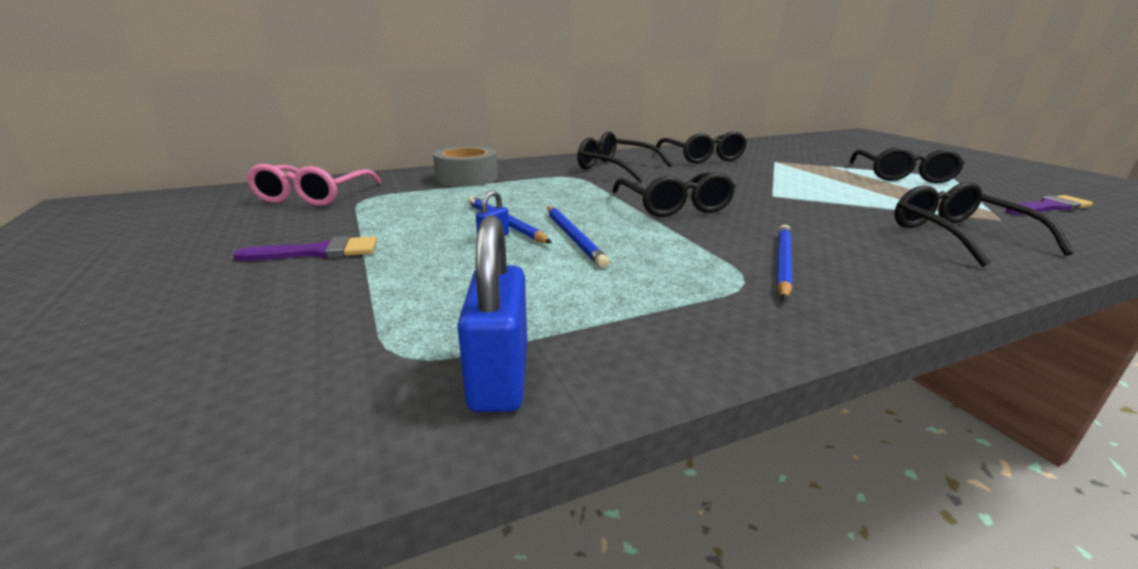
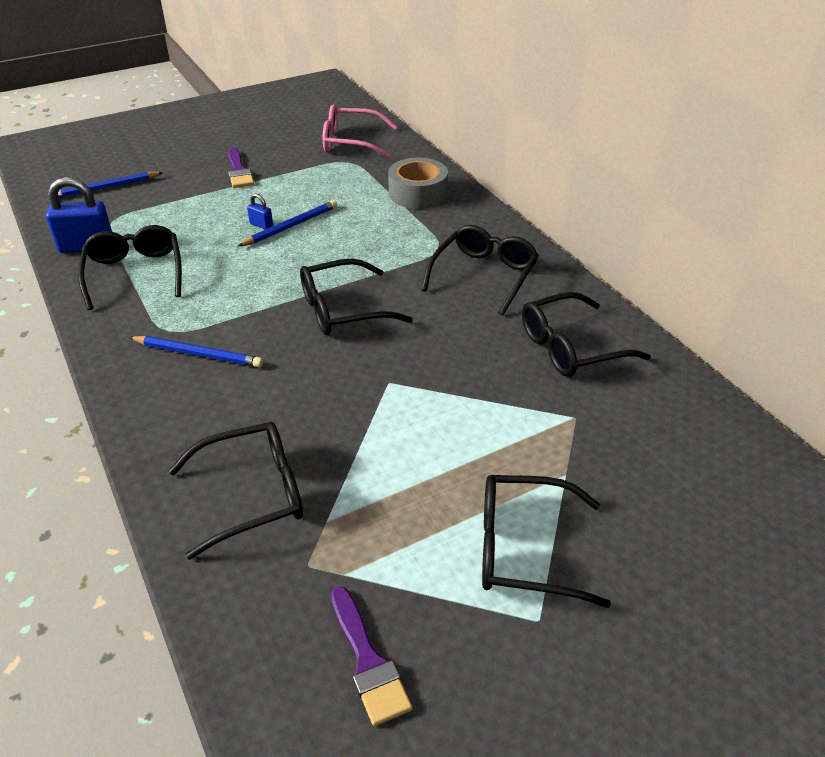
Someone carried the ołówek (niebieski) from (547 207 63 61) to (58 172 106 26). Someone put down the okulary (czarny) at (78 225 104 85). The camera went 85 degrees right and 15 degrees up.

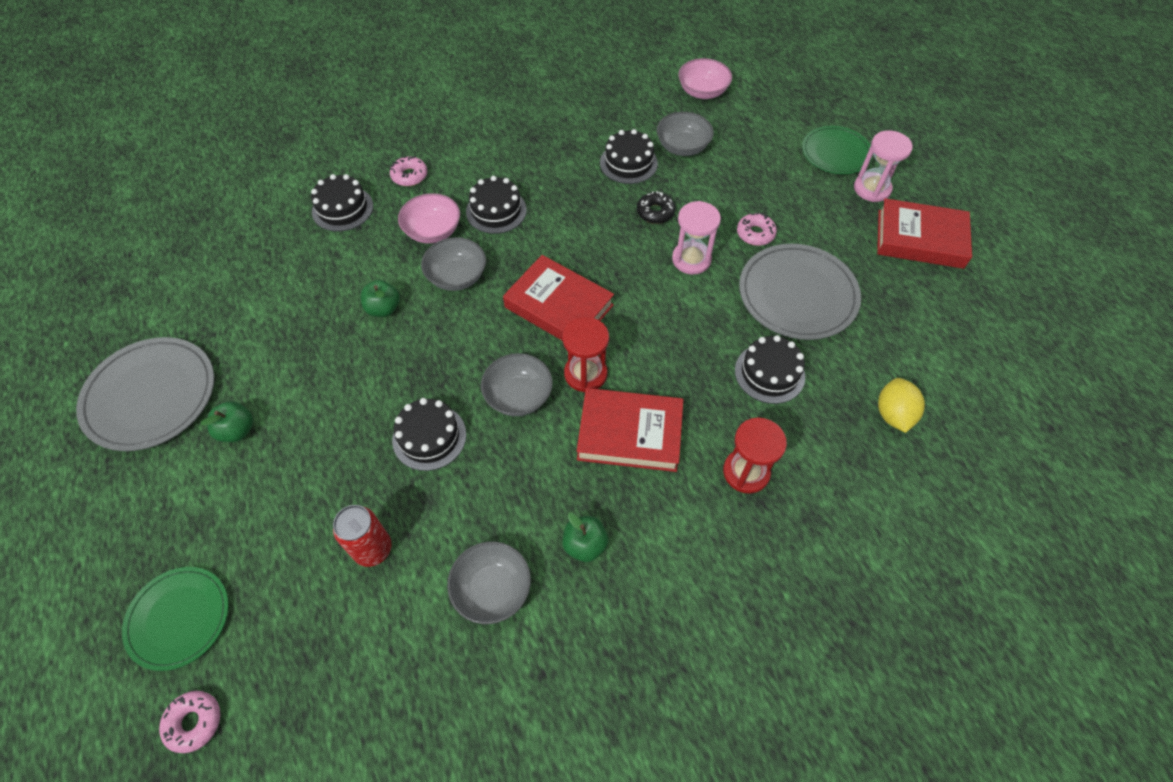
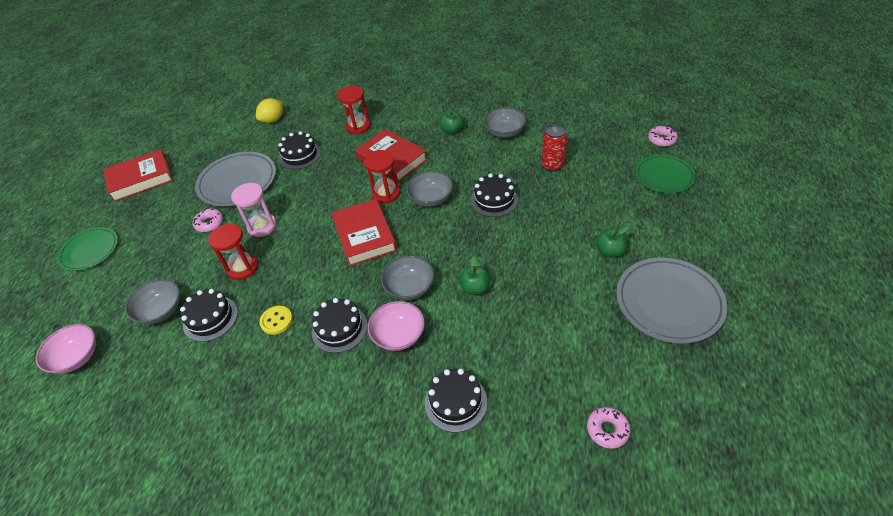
Someone rotated the książka (czerwony) at (877 198 95 71) by 75 degrees counterclockwise. Someone swapped the donut (czarny) at (637 191 38 33) for the klepsydra (czerwony) at (208 223 50 57). Someone put down the guzik (żółty) at (259 306 34 29). Someone carried the donut (różowy) from (390 156 37 30) to (587 407 44 42). Someone took away the klepsydra (różowy) at (854 130 58 72). The camera went 140 degrees left and 10 degrees down.

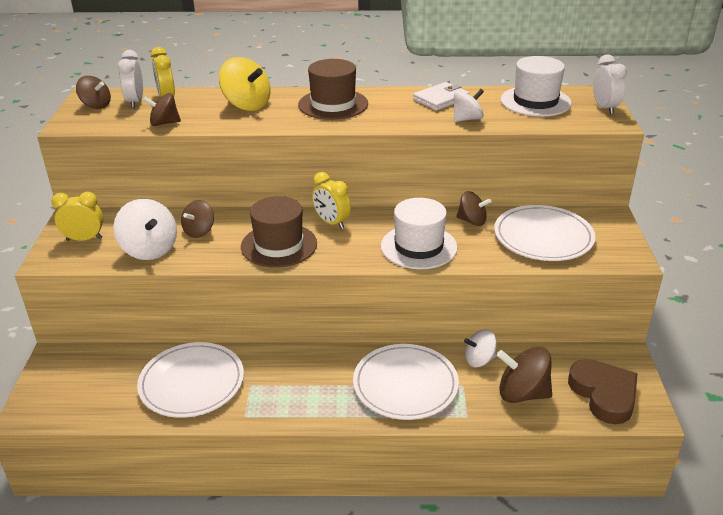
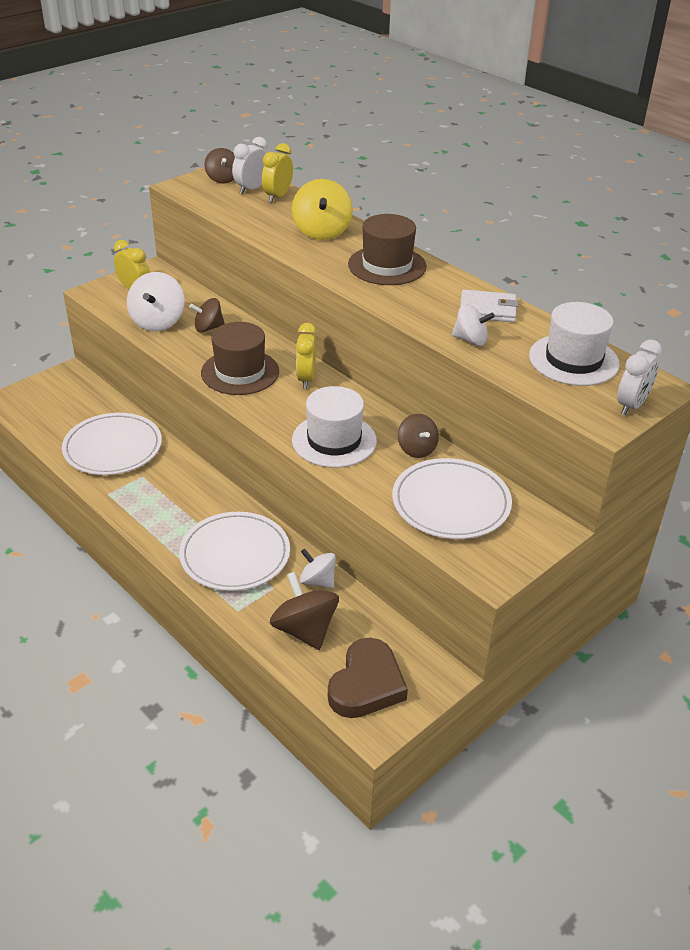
Someone took away the bączek (brązowy) at (143 93 38 33). The camera went 45 degrees right and 5 degrees up.

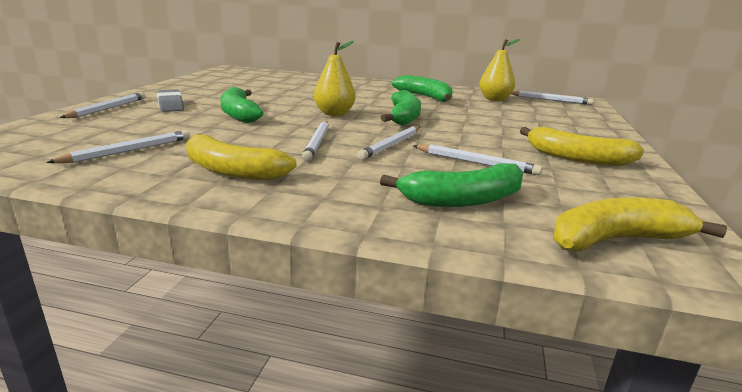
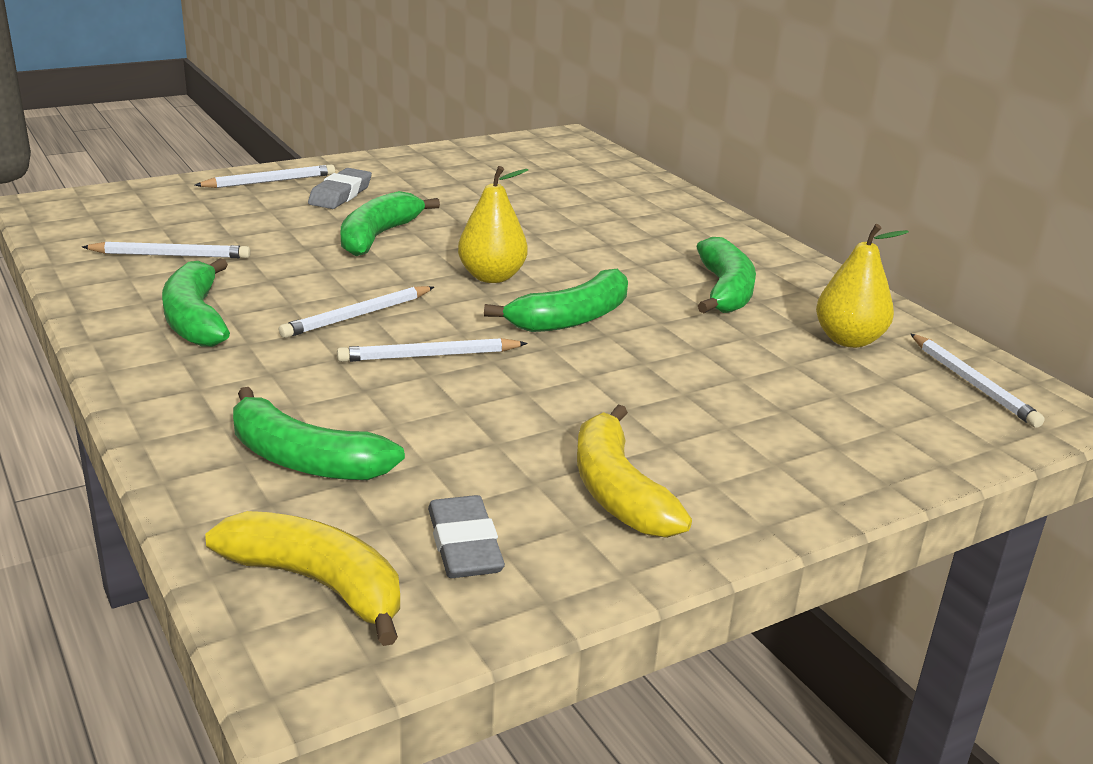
Someone repainted the banan (żółty) at (186 134 111 47), which became the banan (zielony) at (162 258 68 89). Someone put down the gumka do mazania (szary) at (428 495 77 83). Someone took away the ołówek (biały) at (413 144 129 31). The camera went 45 degrees right and 5 degrees up.

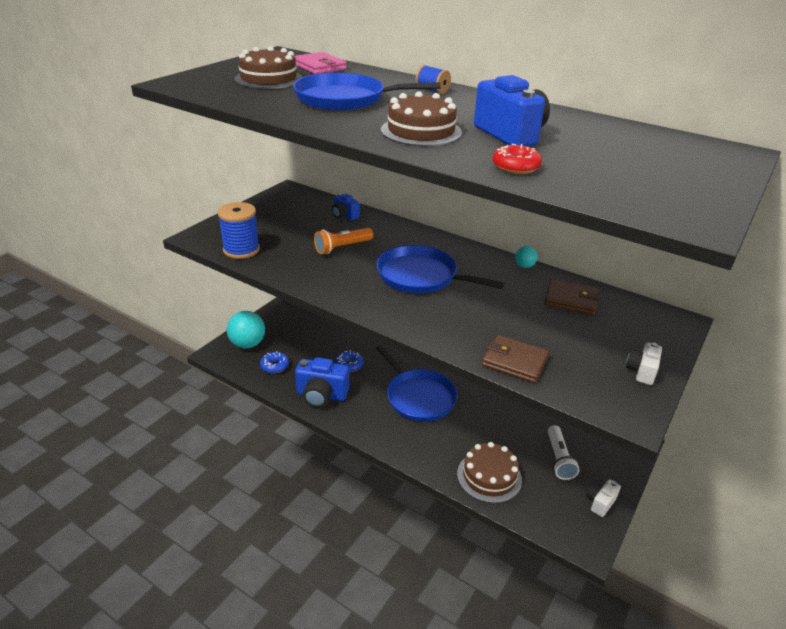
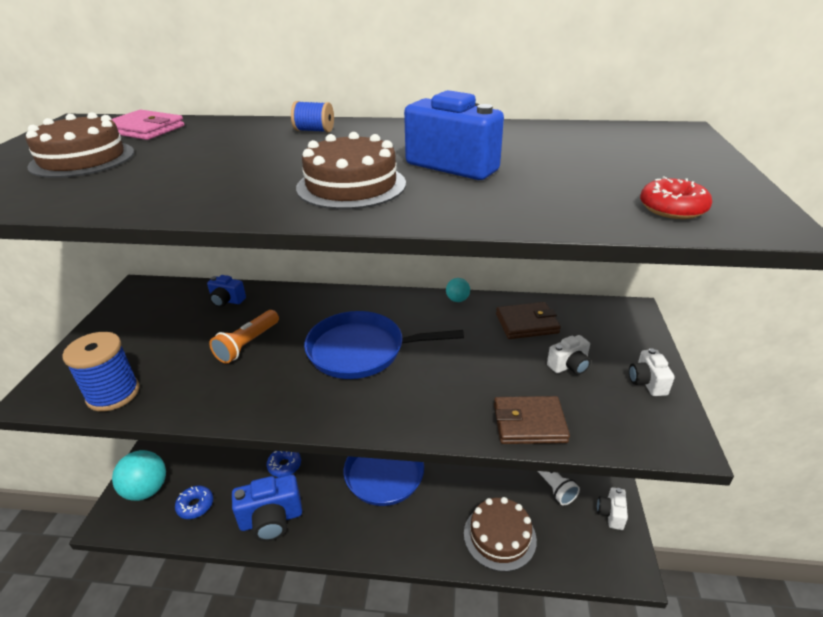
Someone put down the aparat fotograficzny (biały) at (547 335 44 40). Someone carried the donut (czerwony) from (493 144 49 30) to (640 177 72 42). Someone took away the patelnia (niebieski) at (293 73 148 38). The camera went 25 degrees left and 0 degrees up.

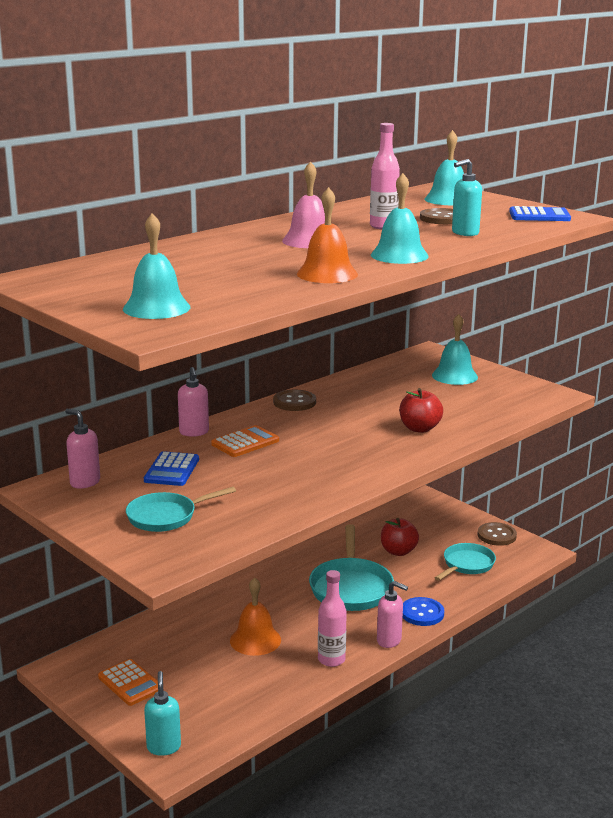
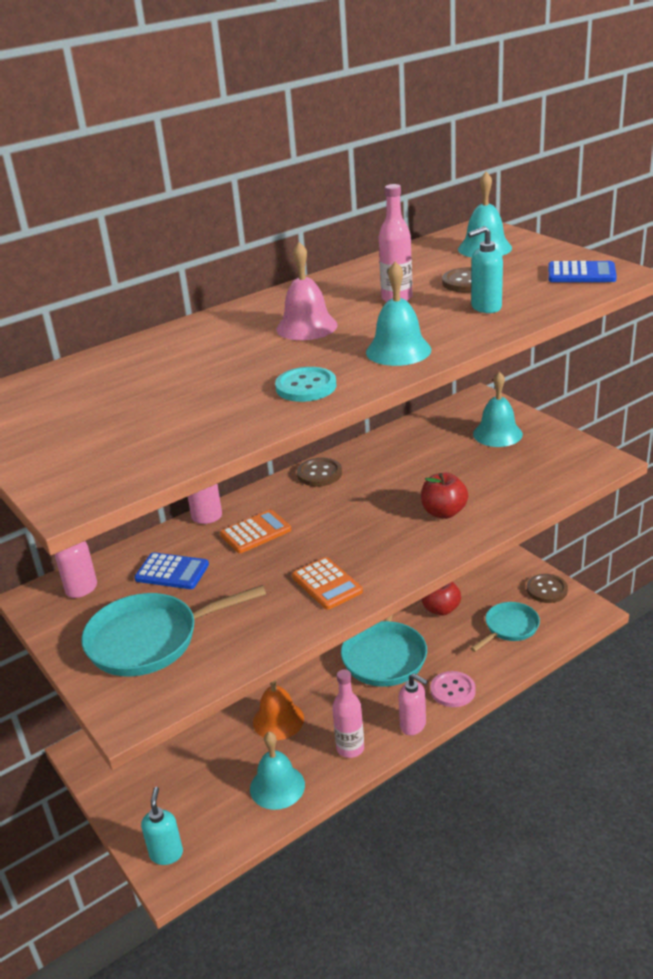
Someone scaled the patelnia (turkusowy) at (126 487 110 45) by 1.57. Someone rotated the kalkulator (niebieski) at (144 451 55 35) by 90 degrees counterclockwise. Someone carried the dzwonek (turkusowy) from (123 213 67 106) to (250 732 55 78). Someone swapped the dzwonek (pomarańczowy) at (297 187 61 96) for the guzik (turkusowy) at (275 367 62 35). Someone carried the kalkulator (pomarańczowy) from (98 659 60 47) to (292 557 71 53). Someone repainted the guzik (niebieski) at (403 597 41 29), which became the guzik (różowy) at (430 671 46 36). The camera went 10 degrees right and 10 degrees up.

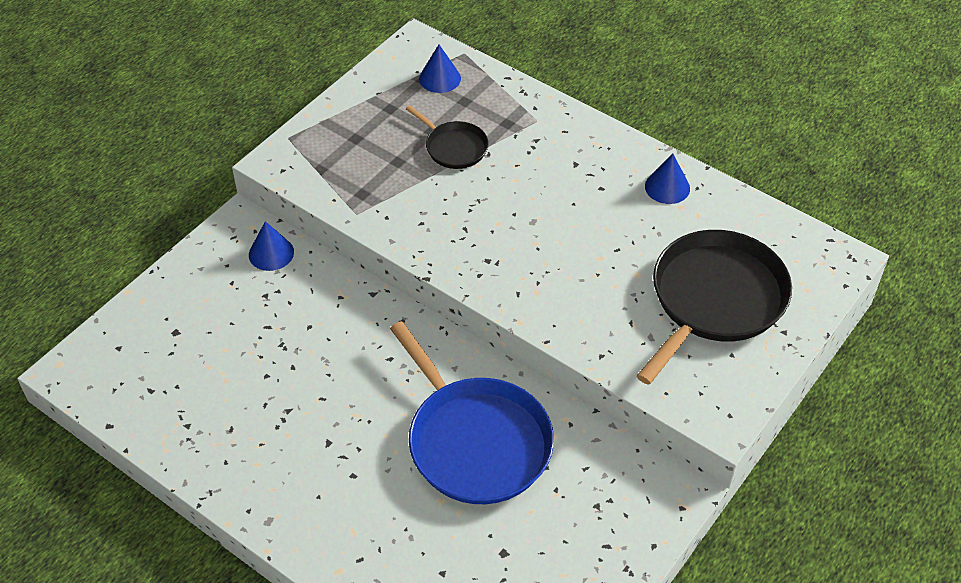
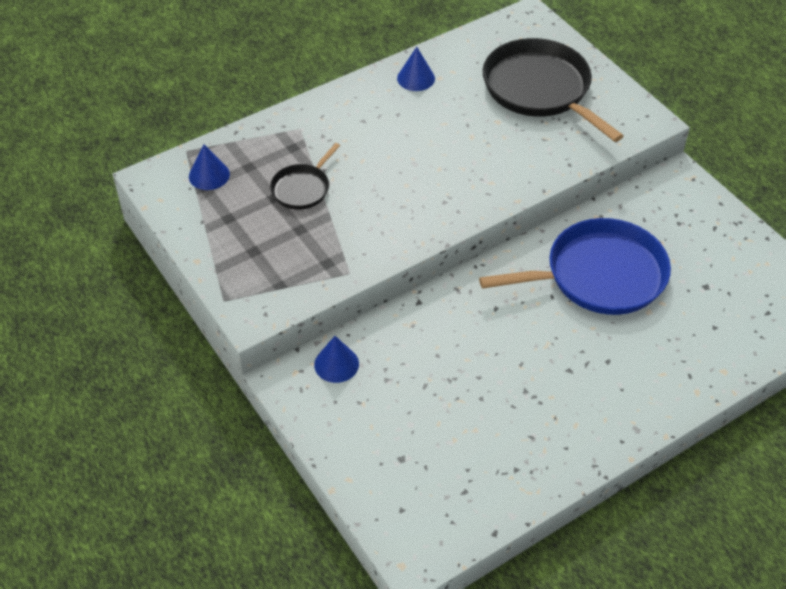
Someone rotated the patelnia (czarny) at (406 105 83 64) by 150 degrees clockwise. The camera went 70 degrees left and 0 degrees up.

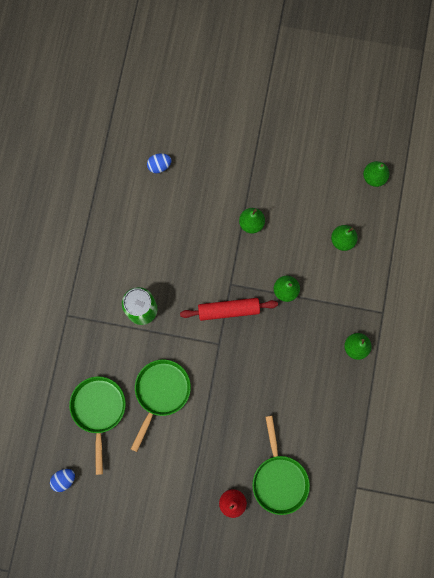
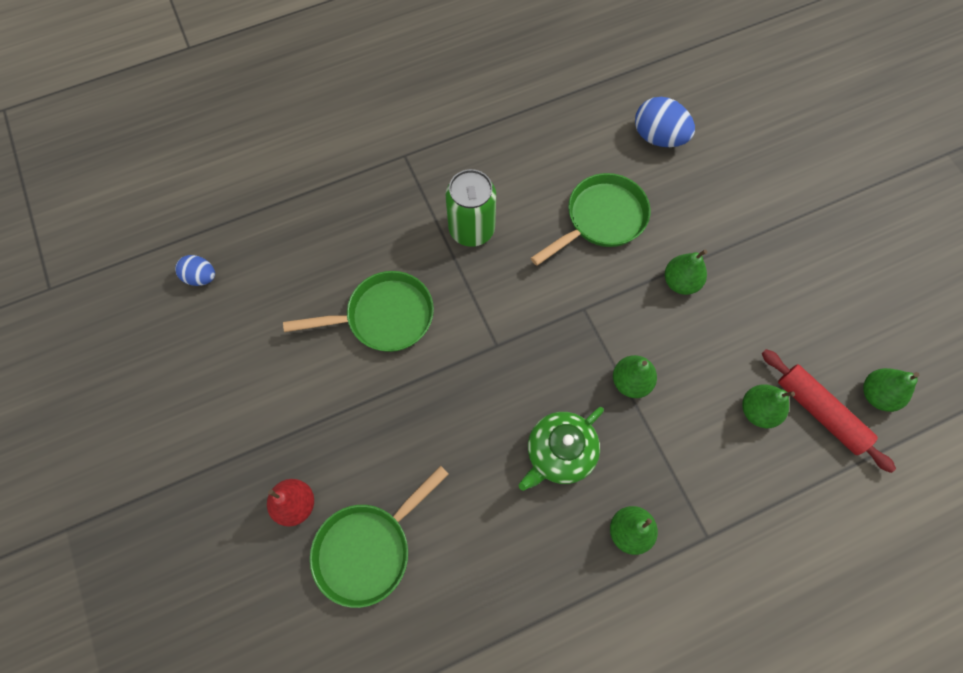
Someone put down the imbryk (zielony) at (518 407 86 84). Someone carried the patelnia (zielony) from (69 376 57 99) to (531 173 120 93). Someone scaled the jajko (niebieski) at (147 153 25 20) by 1.63. Someone carried the wałek do ciasta (czerwony) from (180 298 98 23) to (762 349 134 124). The camera went 55 degrees right and 10 degrees down.

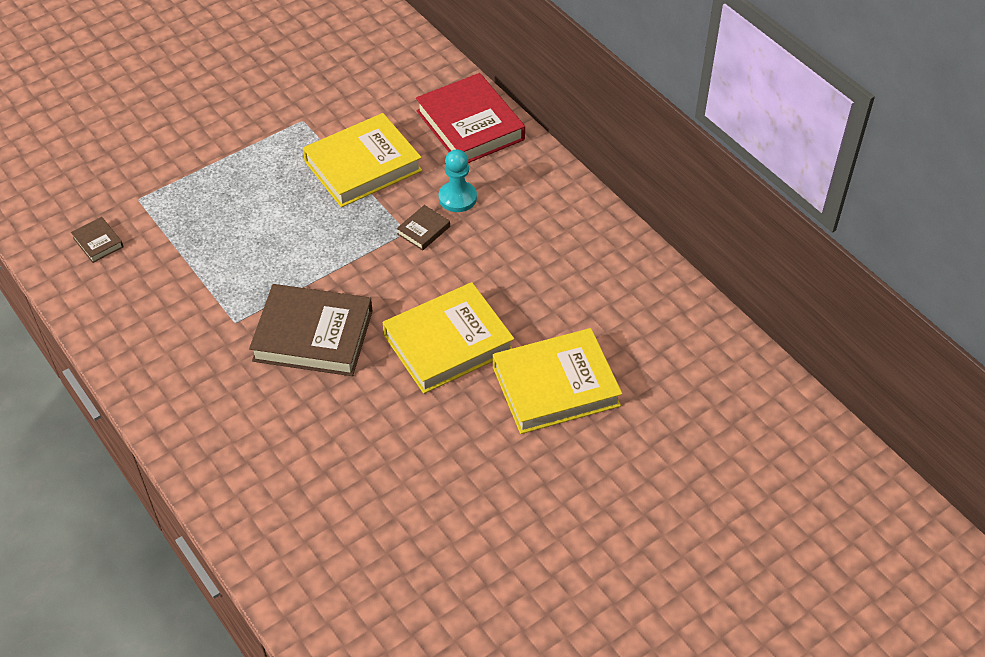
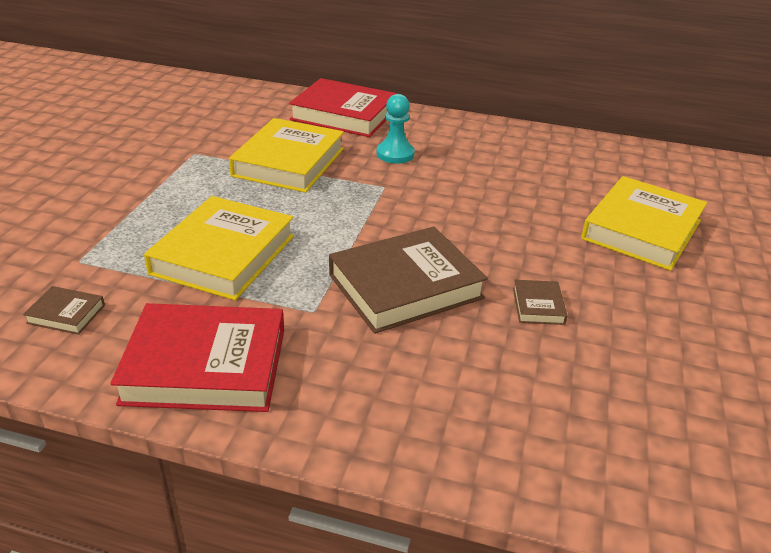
Someone put down the książka (czerwony) at (111 303 173 109). Someone carried the książka (żółty) from (382 282 132 112) to (144 196 150 104). Someone carried the książka (brązowy) from (397 205 53 46) to (513 280 54 45). The camera went 40 degrees left and 15 degrees down.

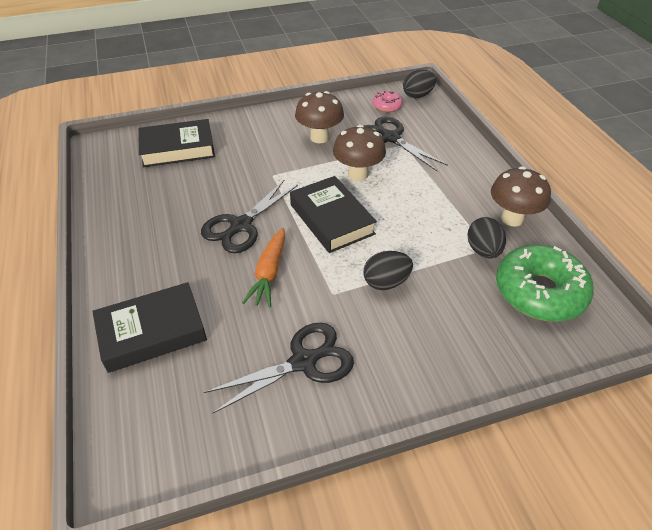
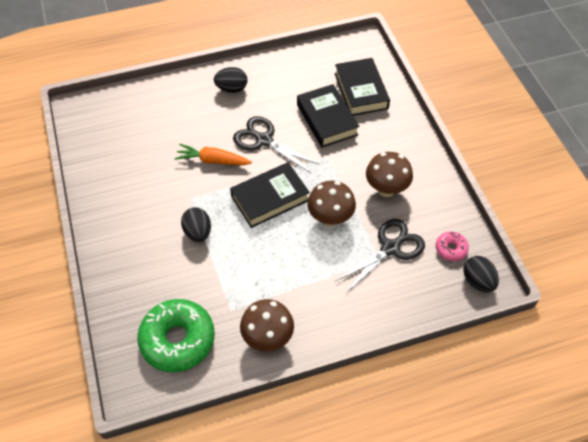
Someone carried the jajko (czarny) from (467 217 39 41) to (214 67 33 26). Someone carried the książka (czarny) from (92 282 115 91) to (297 84 63 64). Someone took away the nożyczki (czarny) at (204 323 150 90). The camera went 90 degrees right and 10 degrees up.

